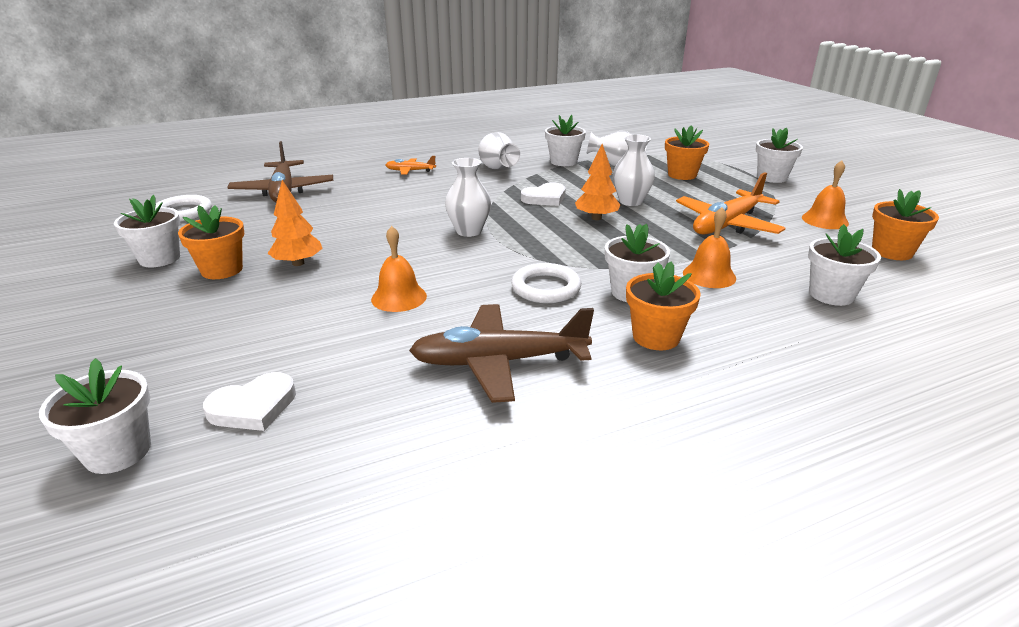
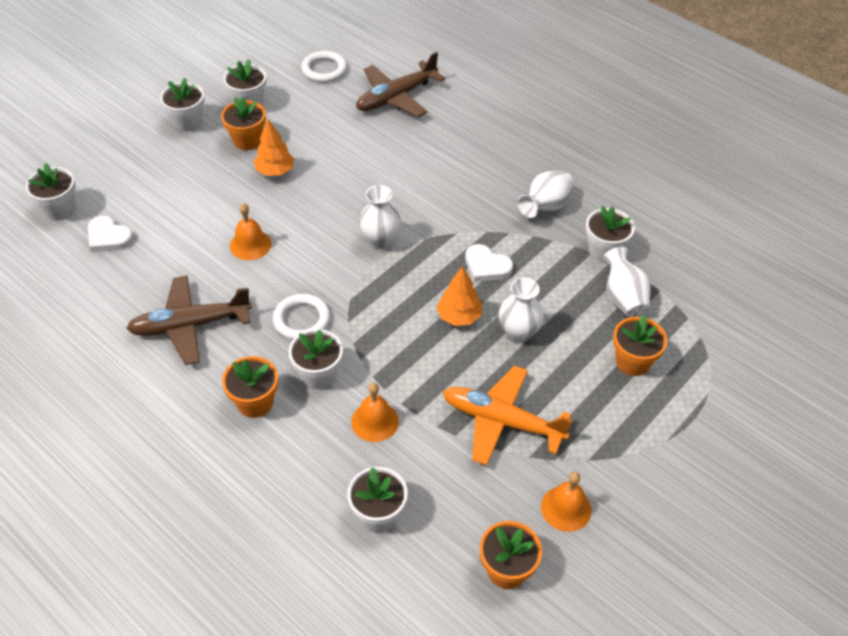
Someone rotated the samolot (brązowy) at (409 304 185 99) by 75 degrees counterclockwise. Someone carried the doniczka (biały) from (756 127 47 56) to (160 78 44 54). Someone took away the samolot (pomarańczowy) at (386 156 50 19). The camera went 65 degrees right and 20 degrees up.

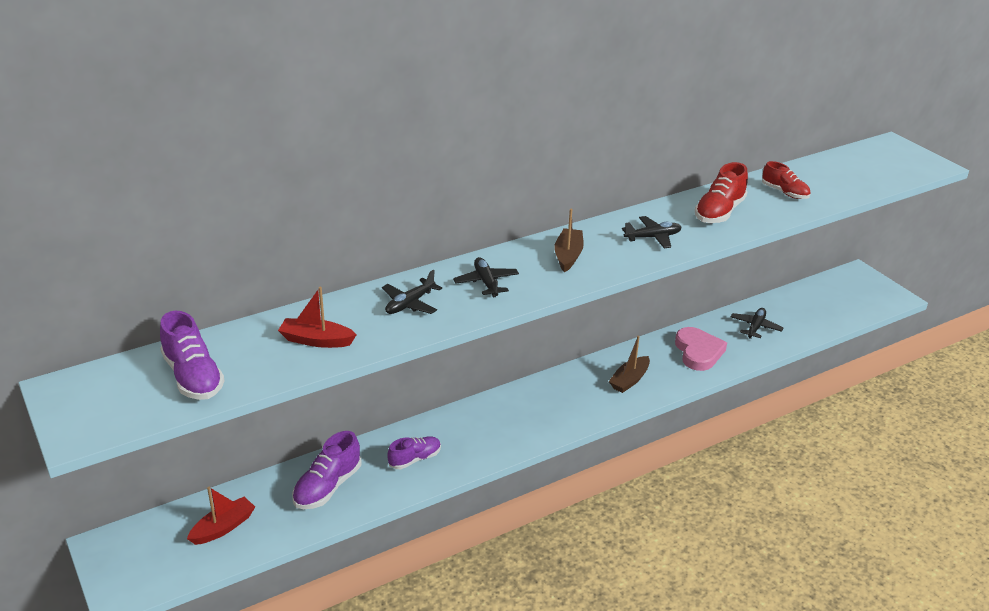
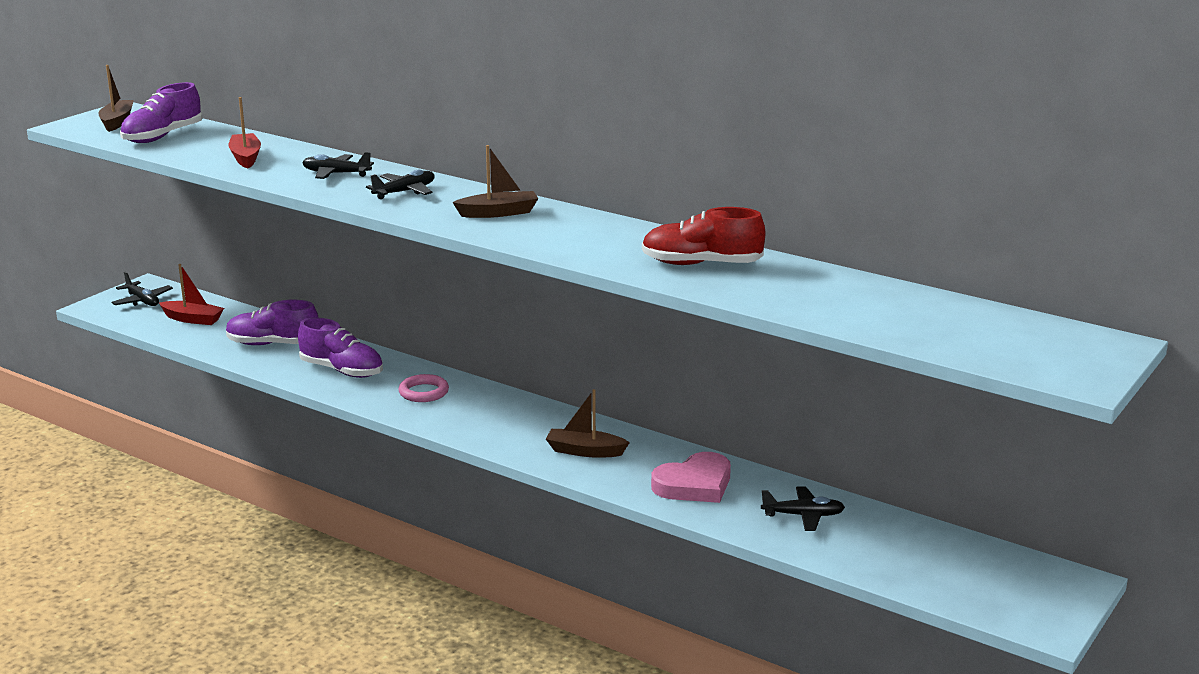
Someone put down the łódka (brązowy) at (99 65 35 67). Someone carried the samolot (czarny) from (622 216 60 32) to (111 272 62 34). Someone scaled the but (fioletowy) at (387 436 54 33) by 1.50. Someone put down the pierścień (różowy) at (398 374 51 28). Someone took away the but (czerwony) at (762 161 48 38). The camera went 65 degrees right and 10 degrees down.

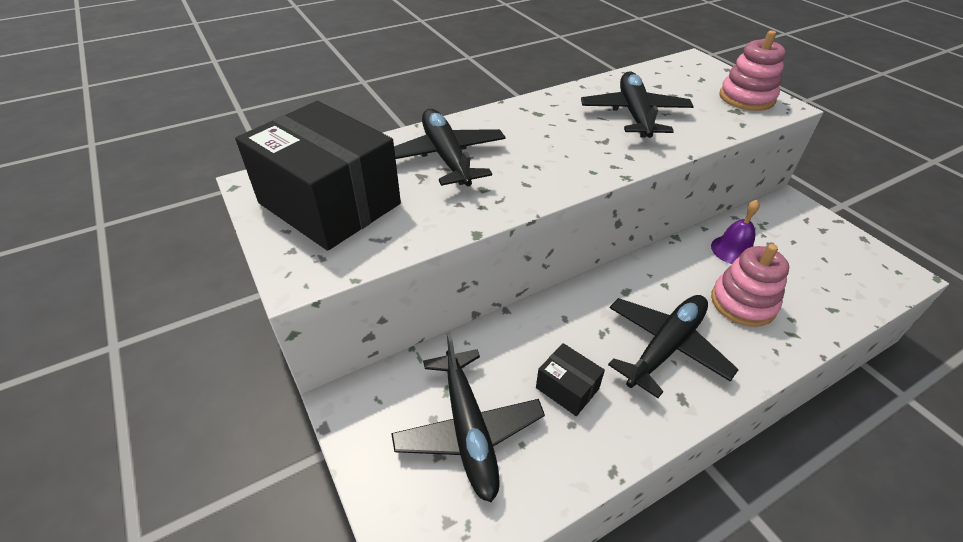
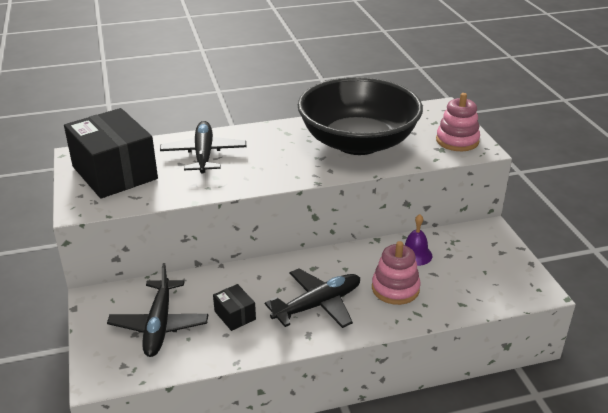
Someone swapped the samolot (czarny) at (581 71 113 67) for the miska (czarny) at (298 77 125 78). The camera went 15 degrees right and 10 degrees down.

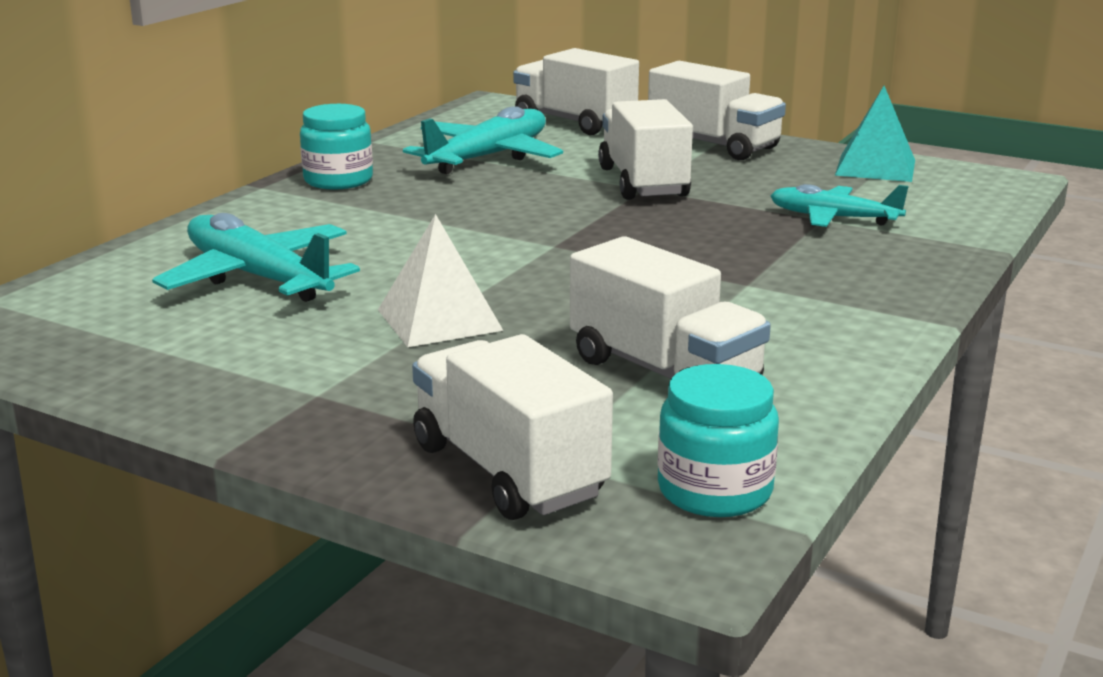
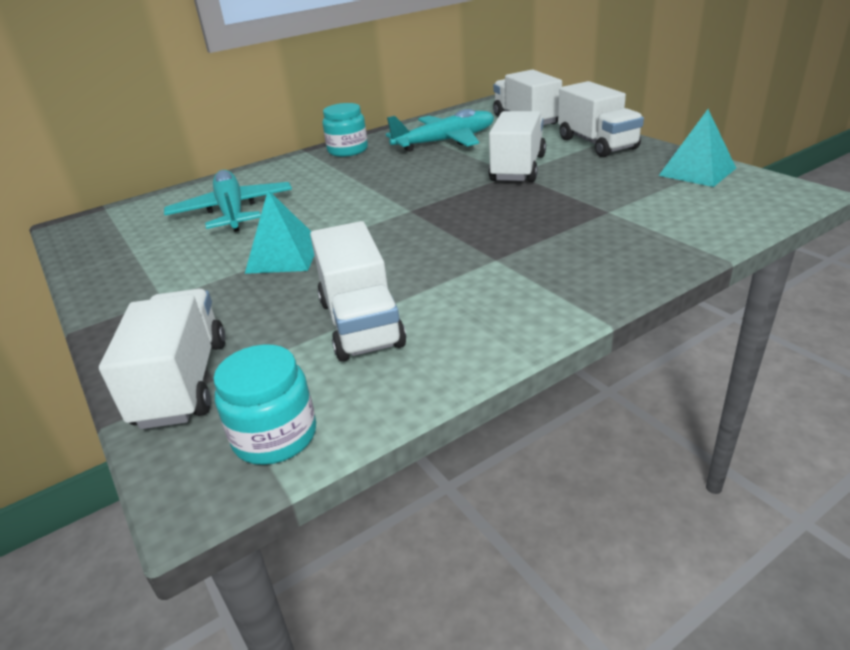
Someone repainted the piramida (biały) at (378 214 126 133), which became the piramida (turkusowy) at (245 190 69 84). Someone took away the samolot (turkusowy) at (770 184 139 43). The camera went 30 degrees right and 10 degrees up.

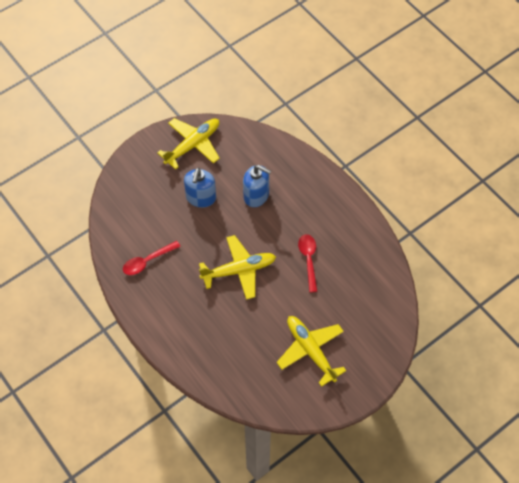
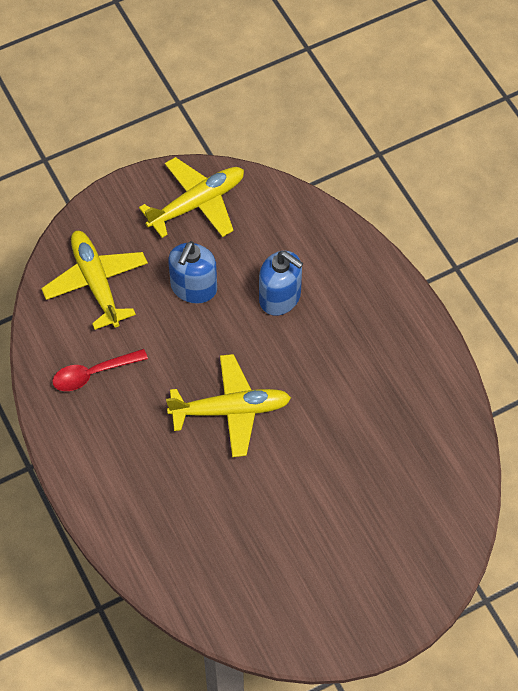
Someone carried the samolot (żółty) from (277 316 69 71) to (41 231 107 99). Someone took away the łyżka (czerwony) at (298 234 20 58). The camera went 10 degrees right and 0 degrees up.

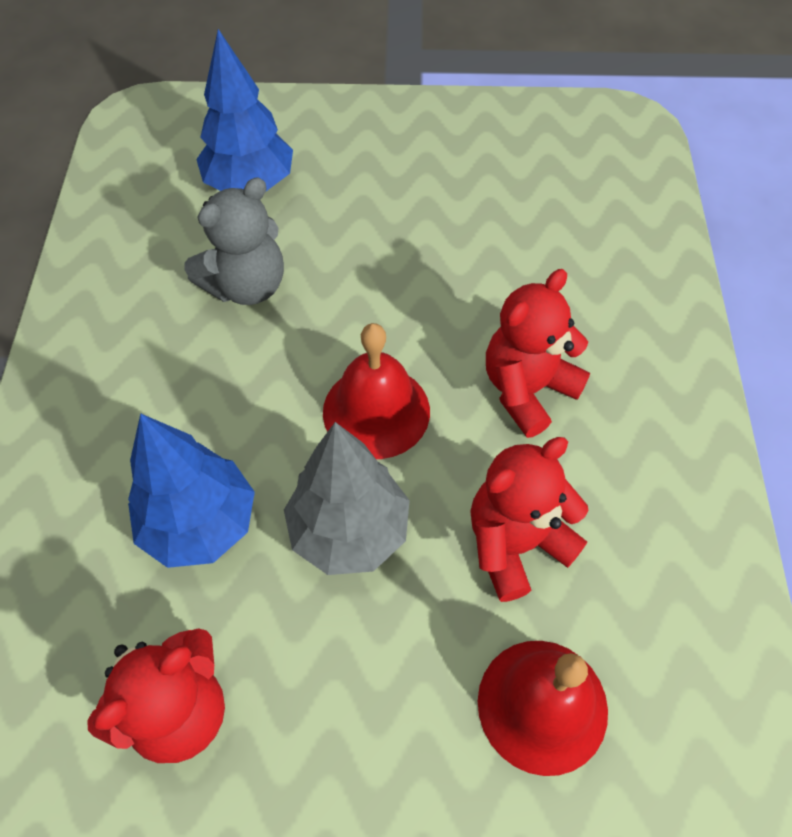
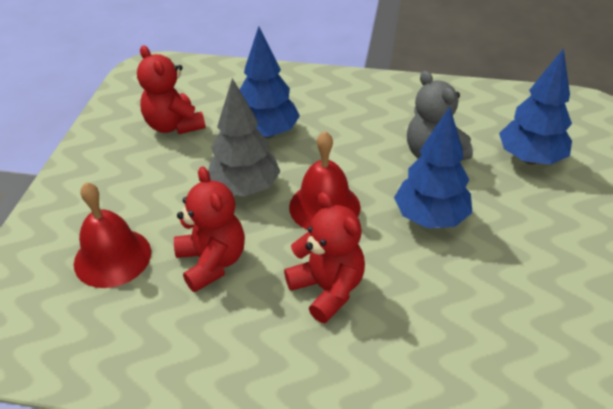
Someone put down the drzewko (niebieski) at (394 107 78 121). The camera went 100 degrees right and 15 degrees down.

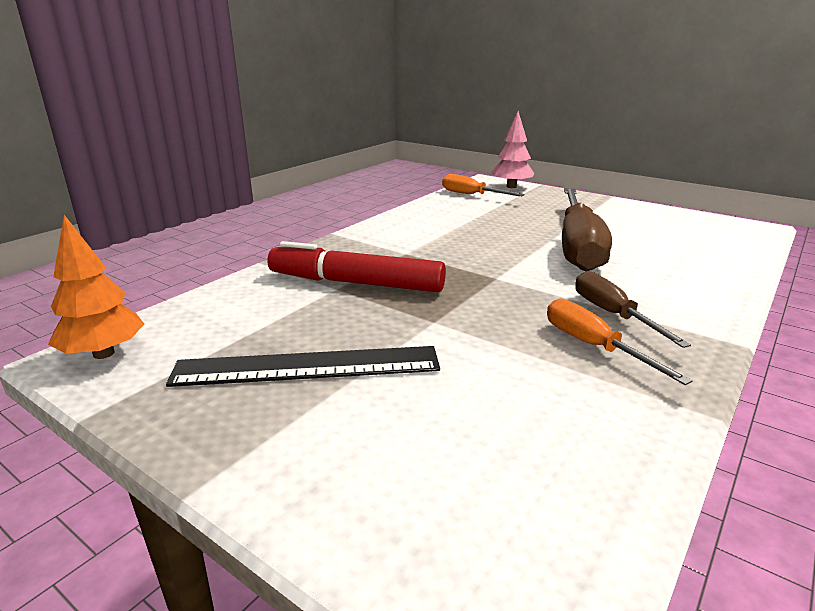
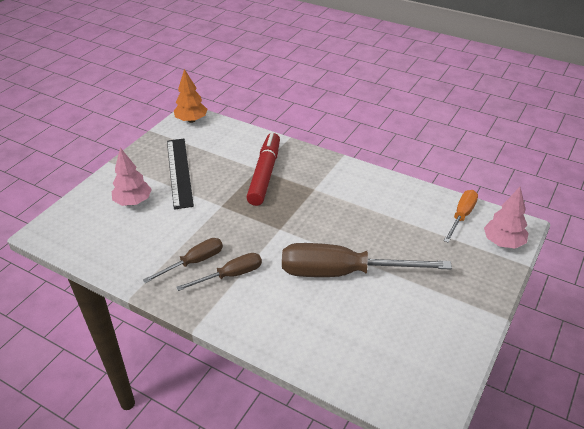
Someone put down the drzewko (różowy) at (112 147 40 59). Someone repainted the śrubokręt (pomarańczowy) at (547 298 146 87), which became the śrubokręt (brązowy) at (143 238 80 45). The camera went 85 degrees right and 15 degrees up.

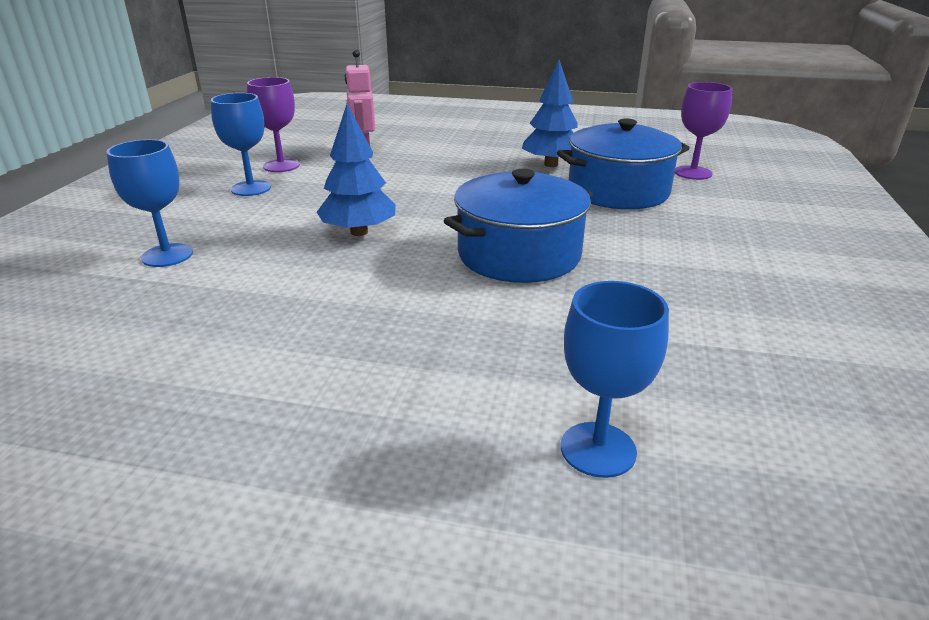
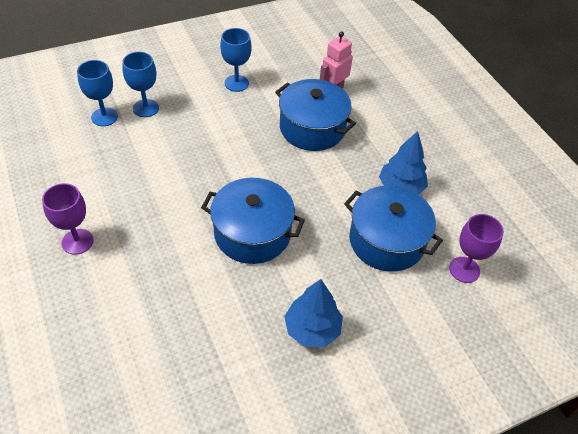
Someone carried the kielich (fioletowy) from (247 77 53 95) to (42 183 51 72). Someone carried the kielich (niebieski) from (561 281 108 197) to (77 60 41 66). Someone put down the garnek (niebieski) at (275 79 81 72). Someone carried the drzewko (niebieski) from (317 104 78 132) to (284 279 59 68). The camera went 50 degrees right and 20 degrees up.

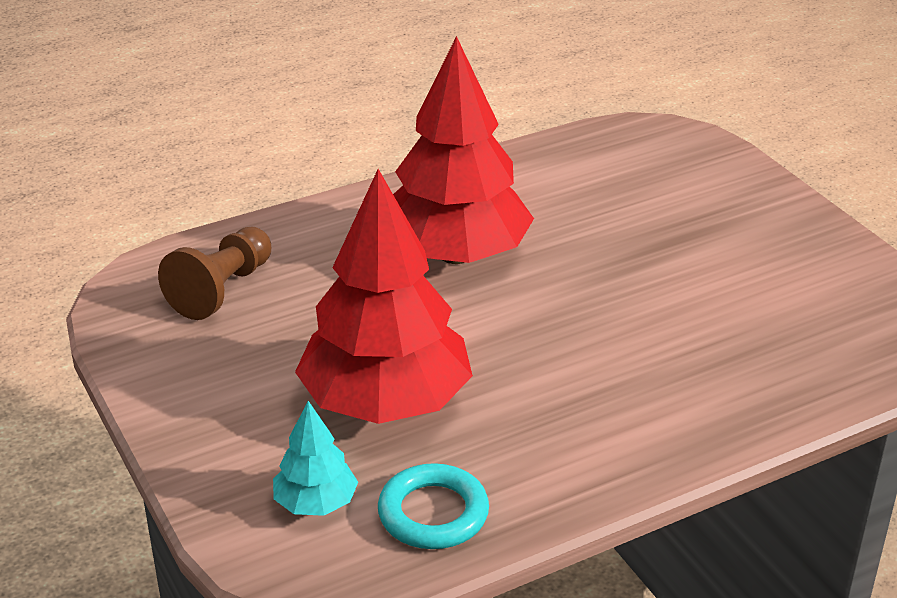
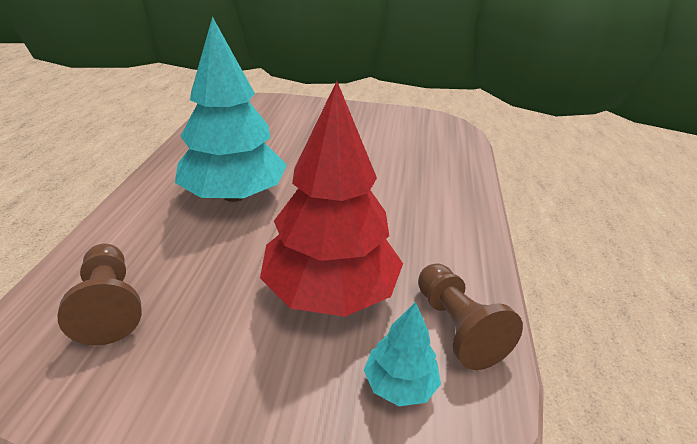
Someone repainted the drzewko (czerwony) at (393 36 141 228), which became the drzewko (turkusowy) at (175 16 112 186). Someone swapped the pierścień (turkusowy) at (378 463 111 86) for the pionek (brązowy) at (418 264 105 106). The camera went 55 degrees left and 0 degrees up.

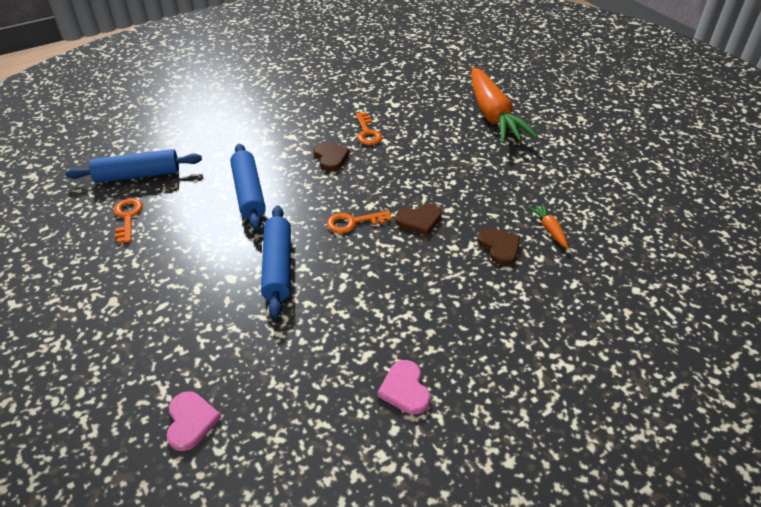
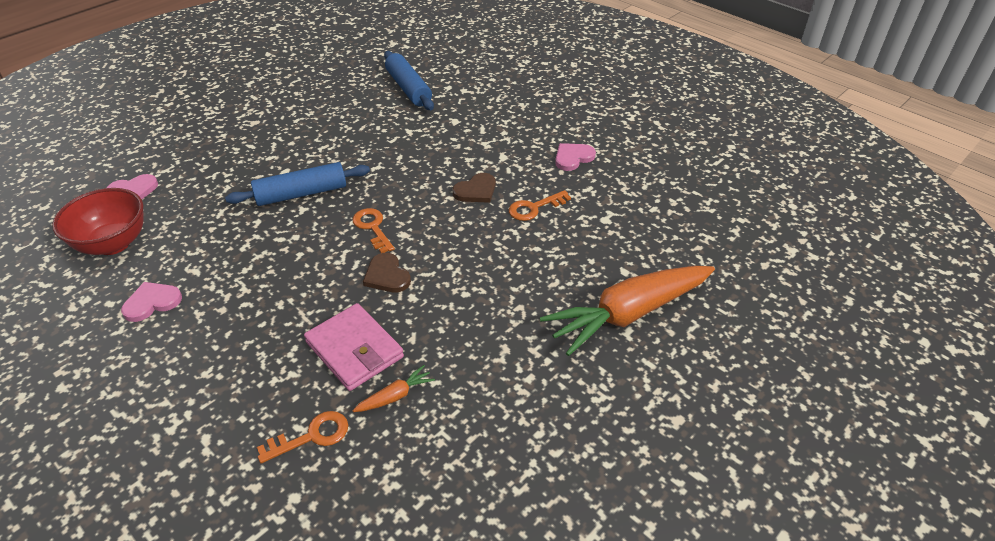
Someone put down the miska (czerwony) at (52 188 92 67). Someone carried the klucz (pomarańczowy) from (114 198 29 45) to (257 411 91 52). Someone swapped the serce (brązowy) at (478 228 42 37) for the portfel (różowy) at (304 303 100 88). Someone put down the serce (różowy) at (555 143 41 28). Someone took away the wałek do ciasta (niebieski) at (230 144 36 86). The camera went 75 degrees right and 0 degrees up.

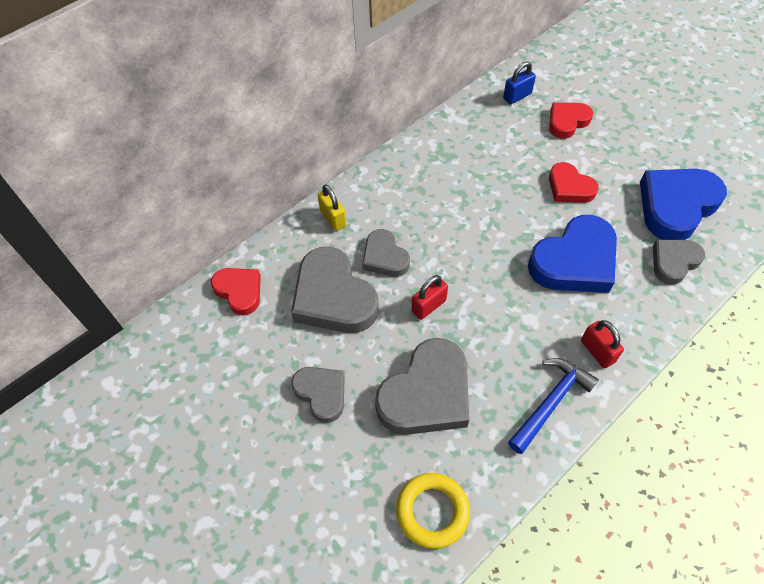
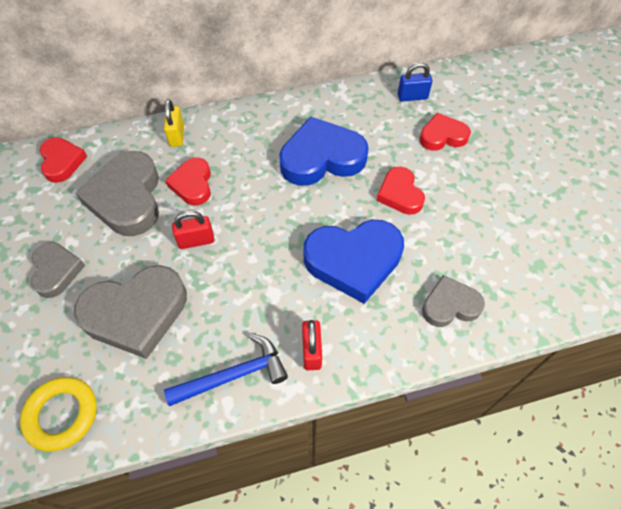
Someone repainted the serce (szary) at (362 229 48 48), which became the serce (czerwony) at (165 158 46 48). Someone carried the serce (niebieski) from (640 169 87 71) to (279 116 89 70). The camera went 25 degrees right and 0 degrees up.

